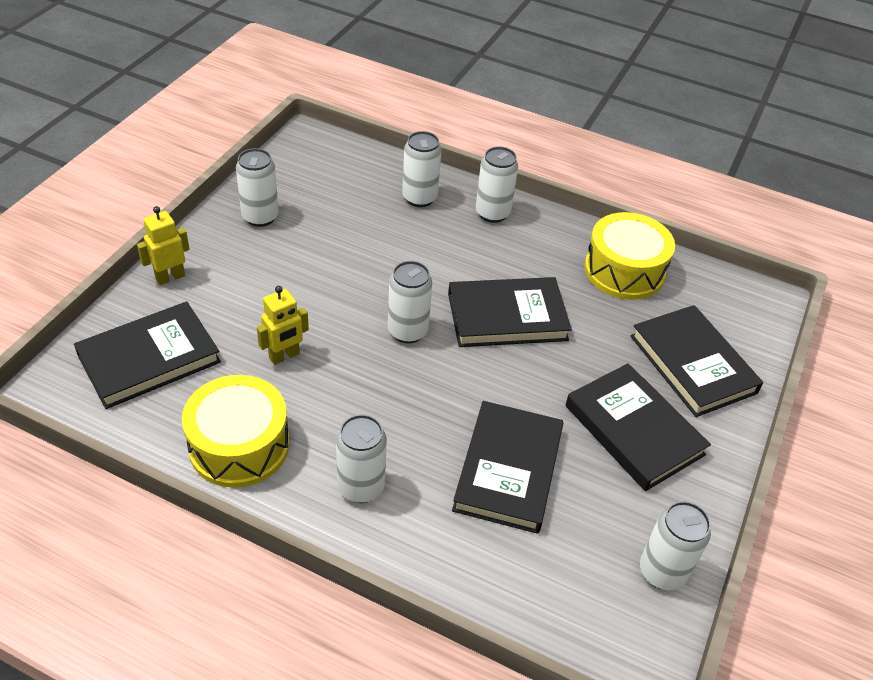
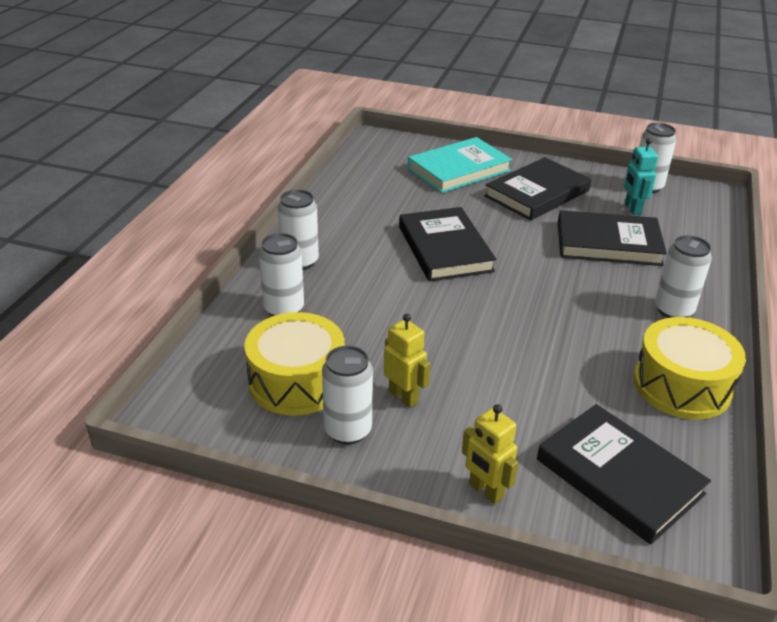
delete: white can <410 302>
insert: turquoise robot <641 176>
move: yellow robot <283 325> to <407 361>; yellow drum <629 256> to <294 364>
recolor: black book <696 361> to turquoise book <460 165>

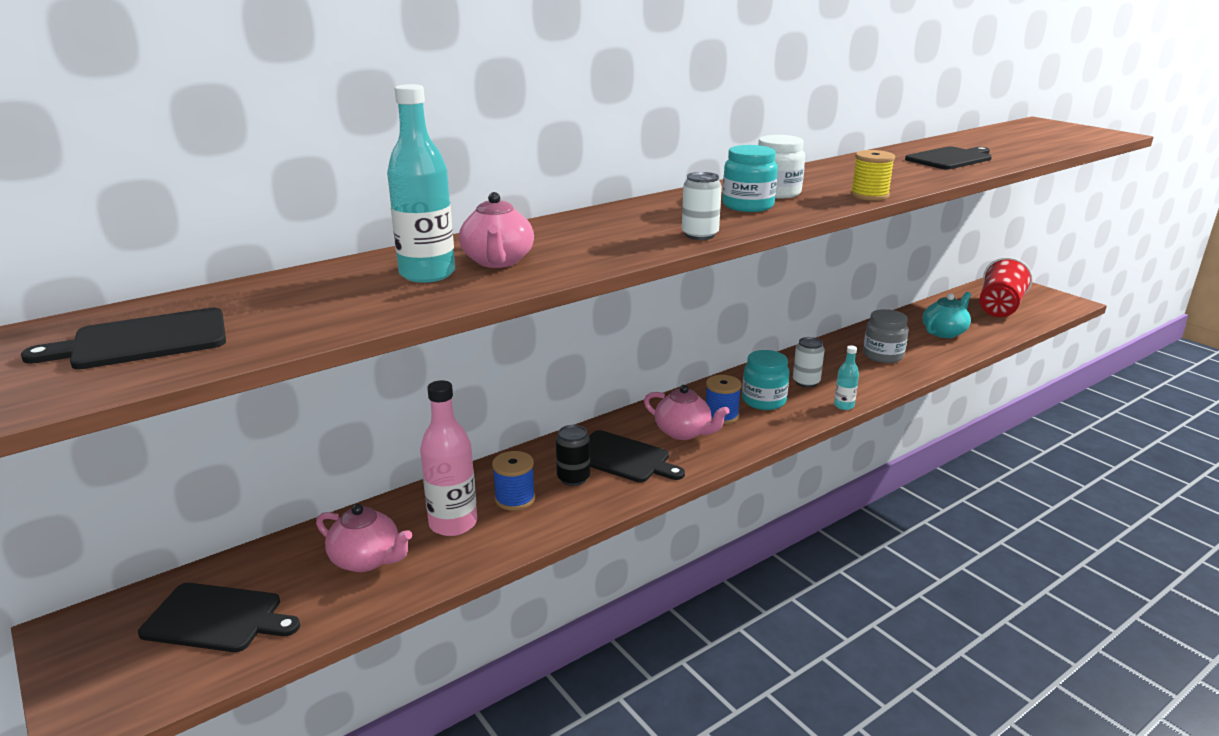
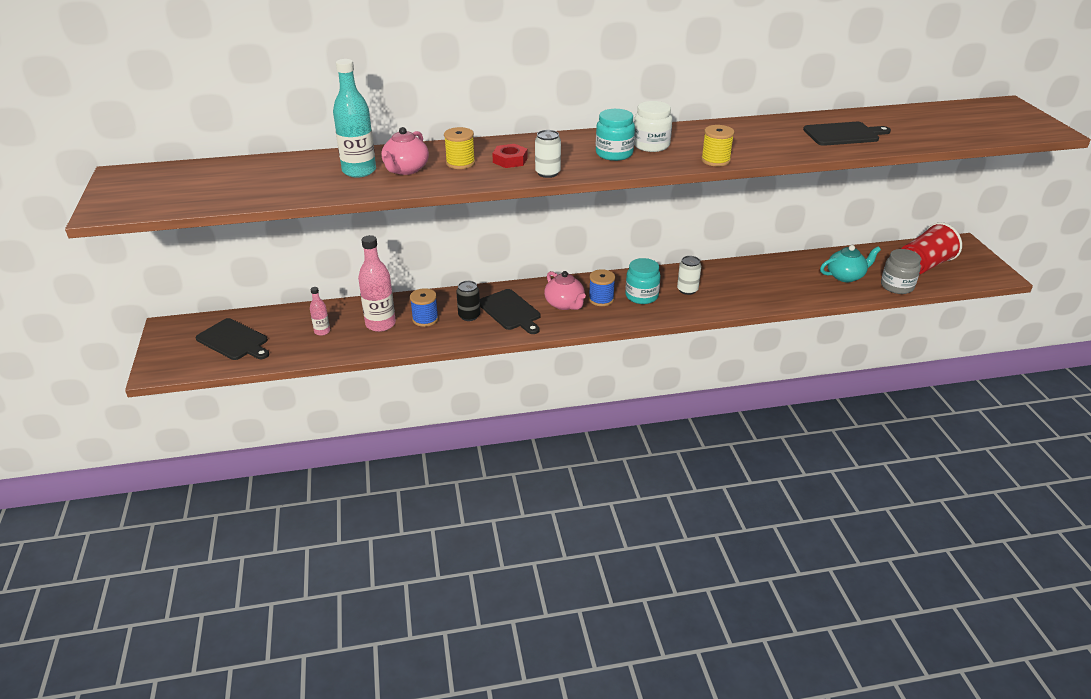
delete: black cutting board <123 338>; turquoise bottle <846 378>
insert: yellow spool <459 148>; red nut <510 156>
move: grey jar <886 336> to <901 271>
replace: pink teapot <364 538> to pink bottle <320 311>

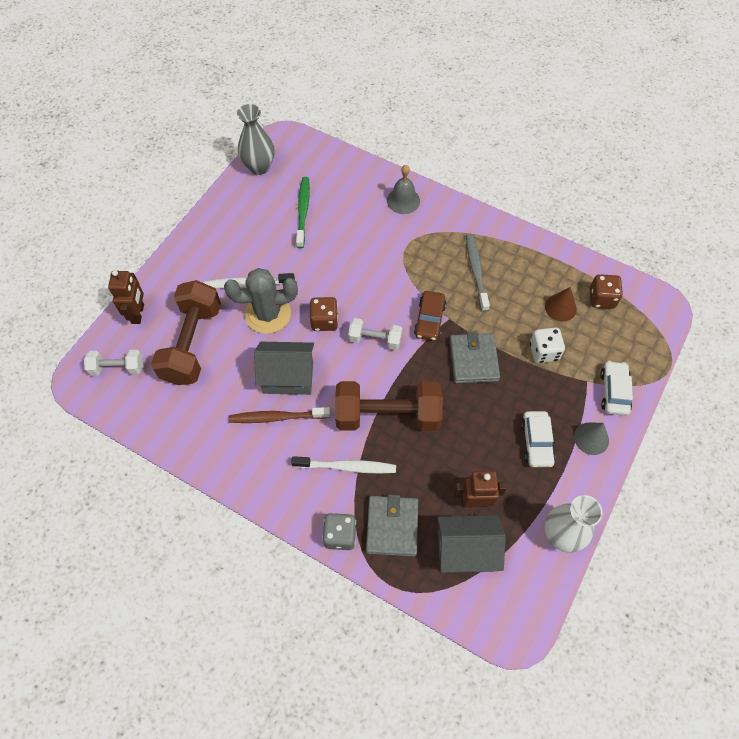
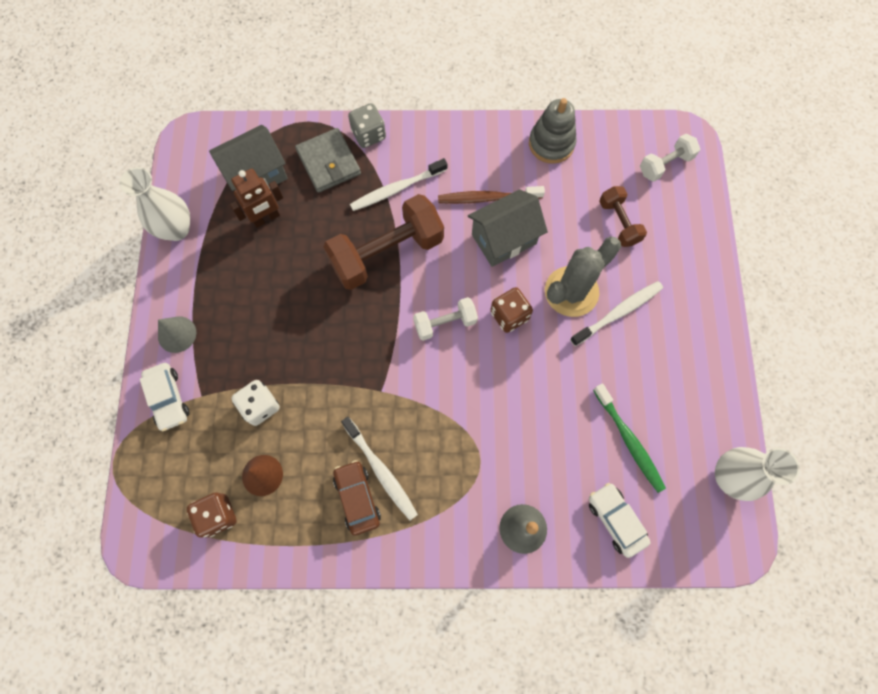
delete: brown robot <126 297>; grey wallet <475 357>
insert: grey stacking toy <553 131>
move: brown car <430 316> to <357 497>; white car <538 439> to <620 520>
recolor: grey vase <255 139> to white vase <757 474>; grey toothbrush <478 273> to white toothbrush <379 468>
rotate: brown toothbrush <279 415> = <491 195> 150 degrees counterclockwise
resize: brown dumbbell <186 332> = <623 216> x0.53

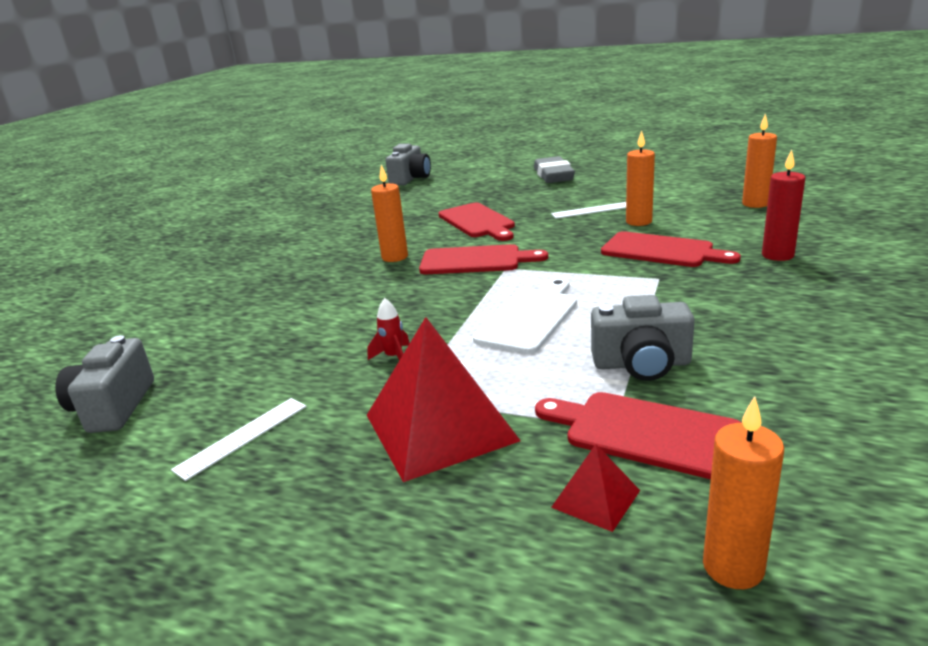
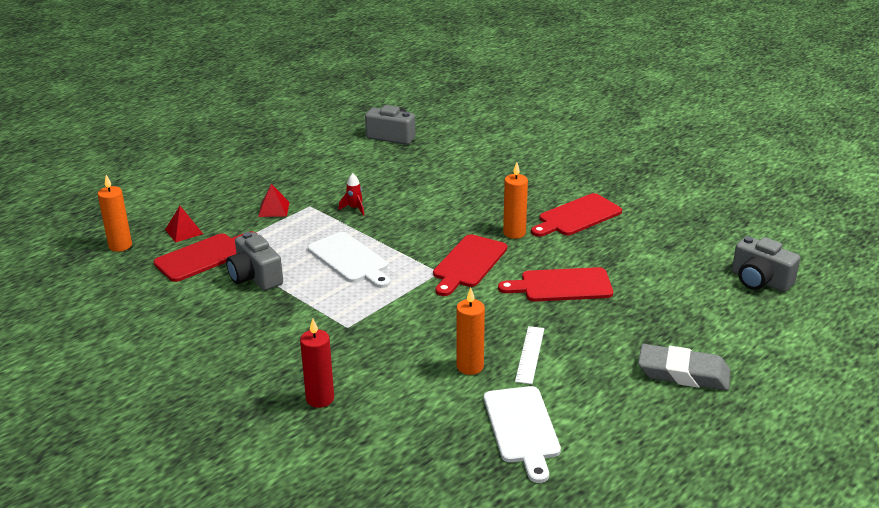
delete: white ruler <239 439>; orange candle <759 160>
insert: white cutting board <522 434>
move: red cutting board <671 249> to <576 215>
rotate: grey camera <643 338> = <254 261> 60 degrees counterclockwise
resize: red pyramid <444 399> = <274 200> x0.46

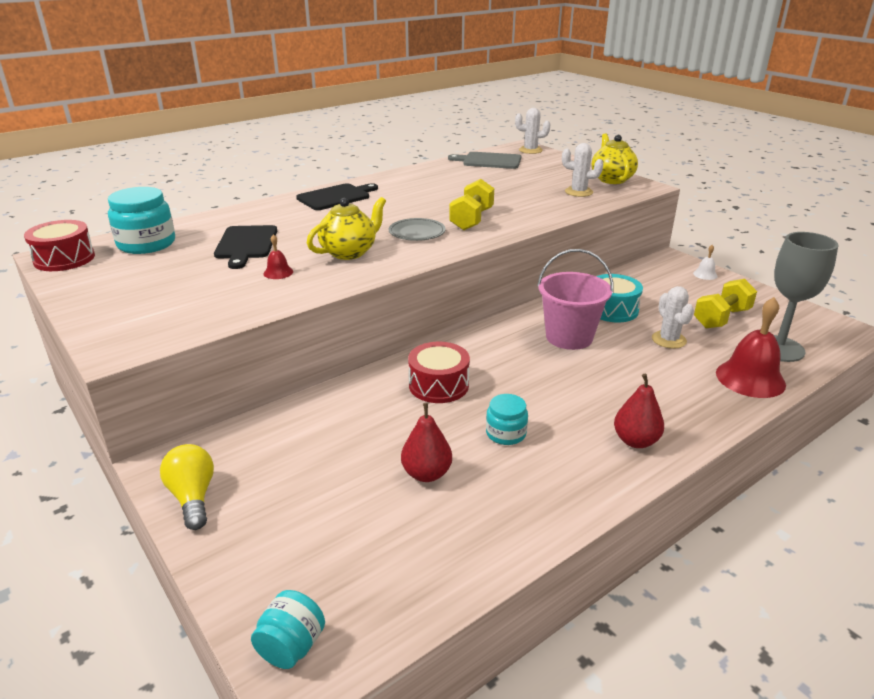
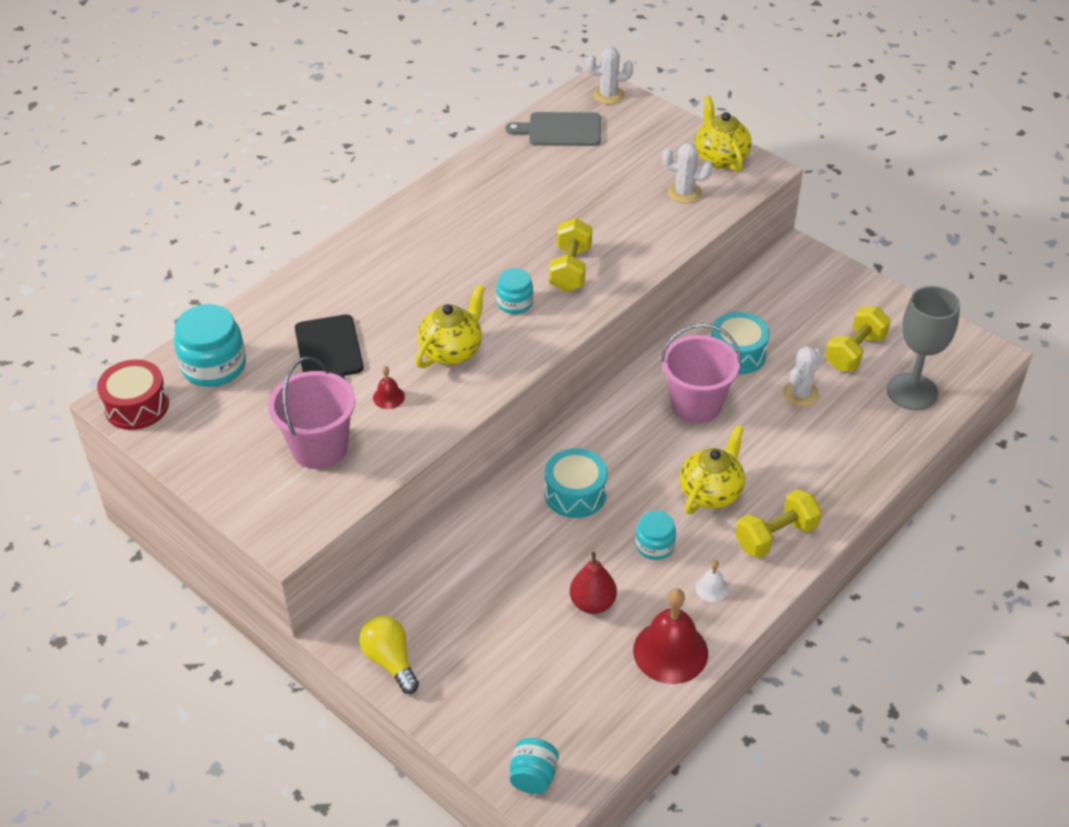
delete: black cutting board <337 196>
insert: pink bucket <312 413>; yellow teapot <712 469>
move: white bell <705 262> to <712 581>; red bell <751 347> to <670 636>
replace: grey plate <417 229> to turquoise jar <514 291>; red pear <639 411> to yellow dumbbell <778 523>
recolor: red drum <439 372> to turquoise drum <576 483>
rotate: white cactus <673 317> = <802 376> 60 degrees clockwise

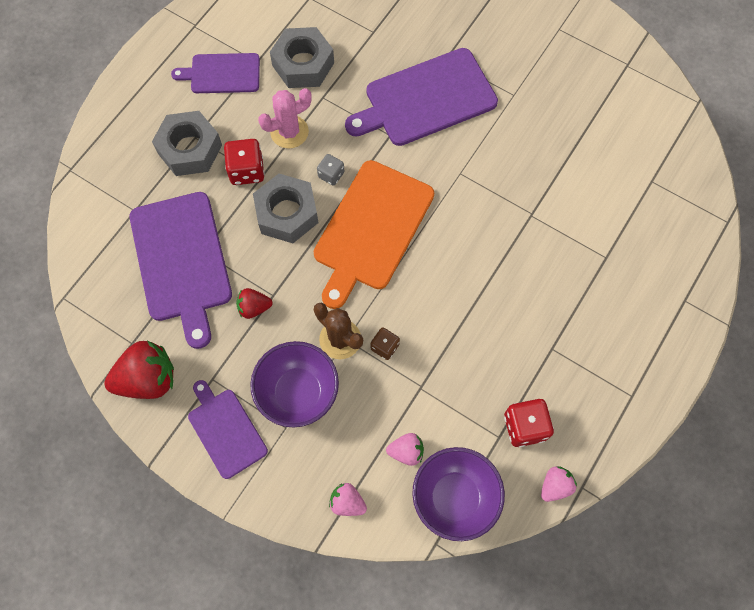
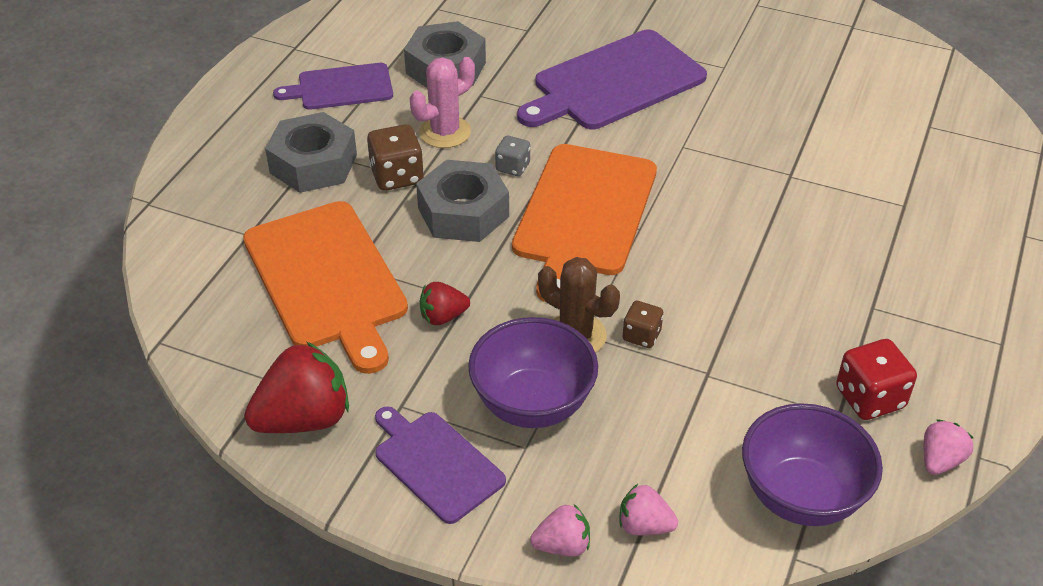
move: pink strawberry <405 449> to <560 530>
recolor: purple cutting board <181 270> to orange cutting board <325 287>; red dice <244 162> to brown dice <395 157>

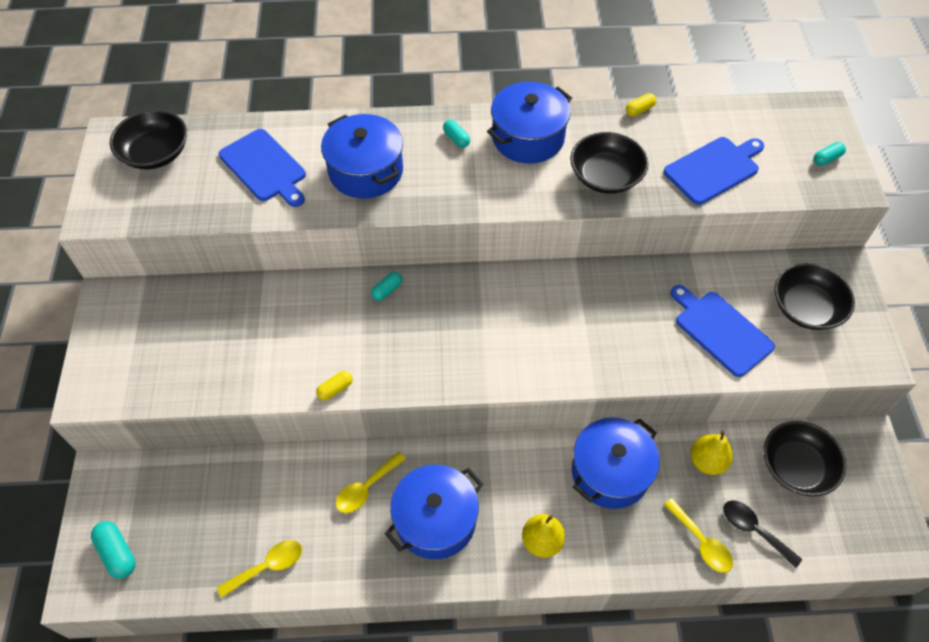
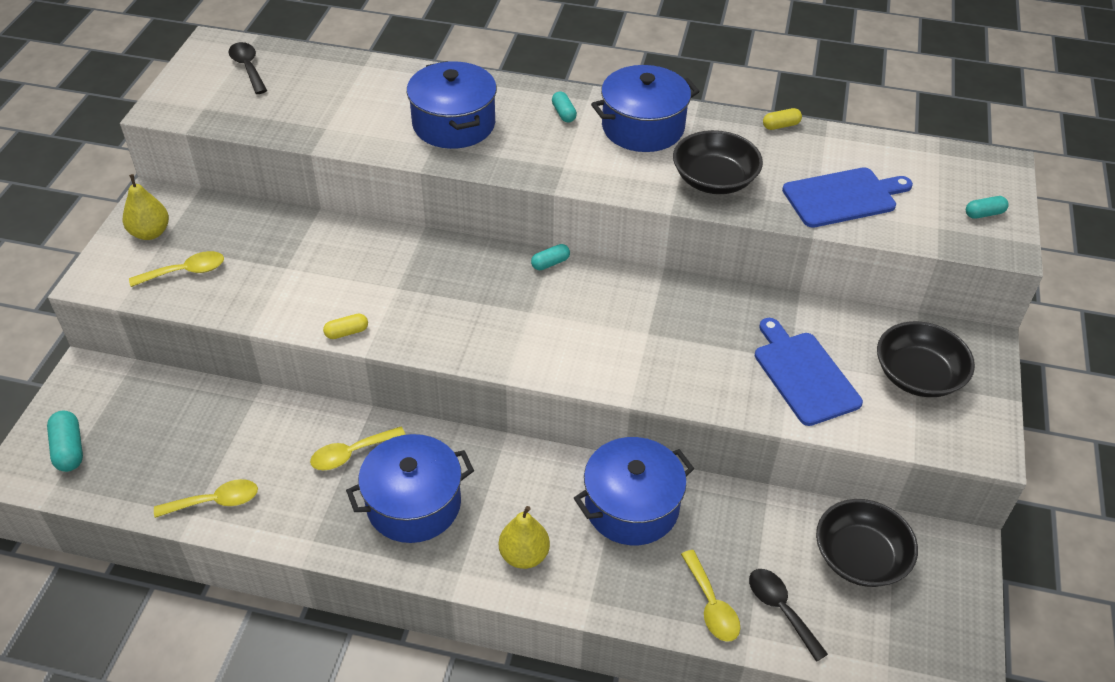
delete: blue cutting board <262 168>
insert: yellow spoon <176 269>
move: turquoise capsule <386 286> to <550 257>; yellow pear <712 452> to <146 207>
replace: black bowl <148 139> to black spoon <247 68>

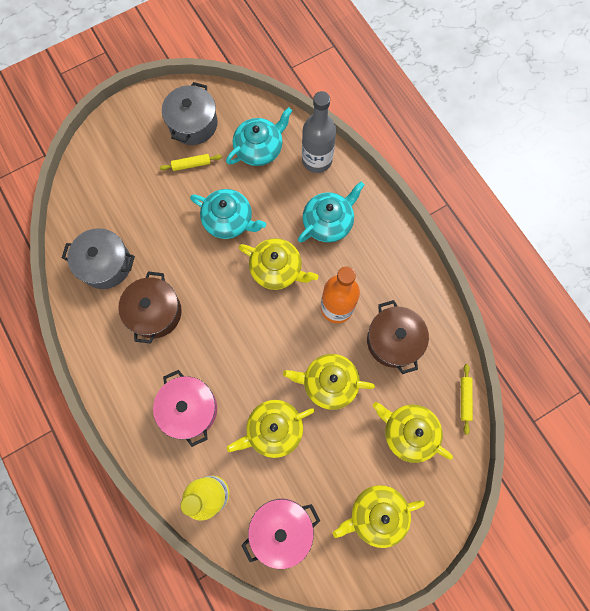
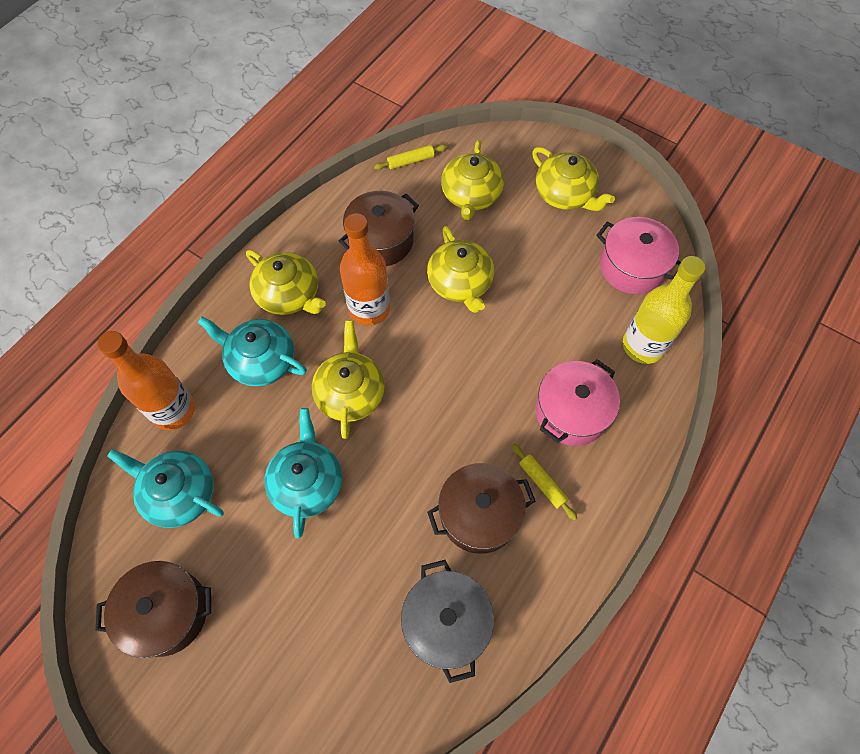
move: yellow rolling pin <190 162> to <544 482>; yellow teapot <270 429> to <286 282>
recolor: grey pot <190 113> to brown pot <153 609>; grey bottle <319 132> to orange bottle <146 380>

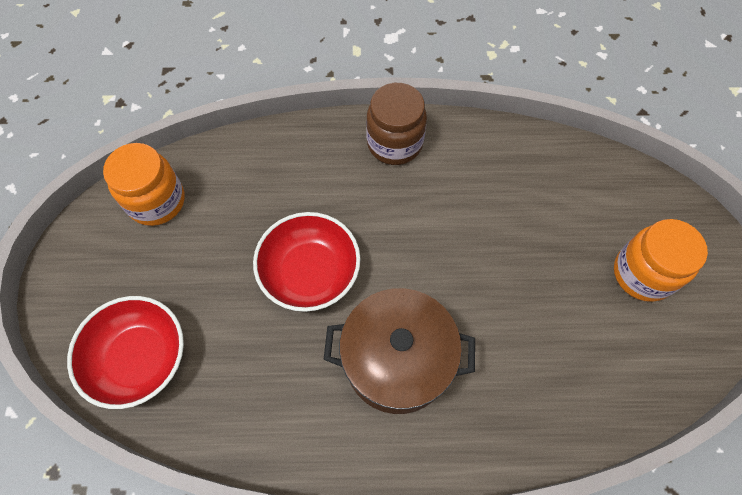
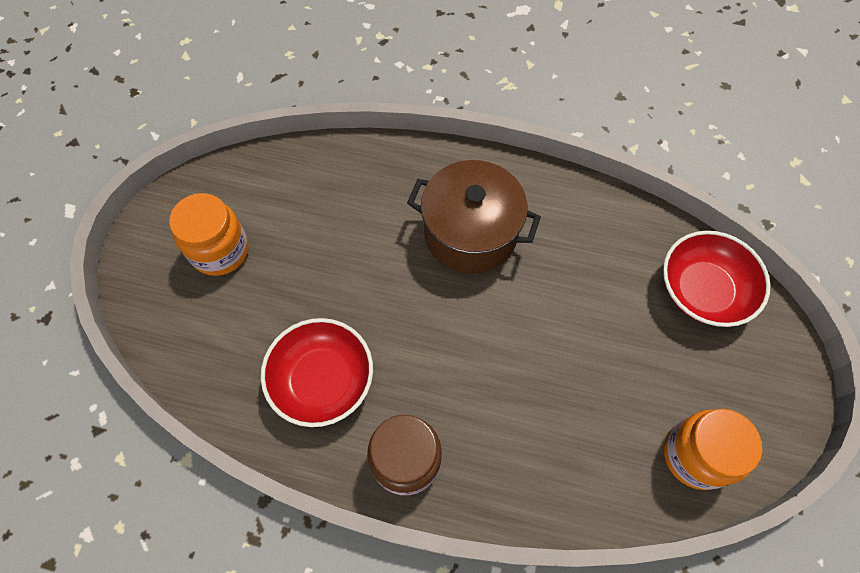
move: red bowl <307 262> to <317 372>

